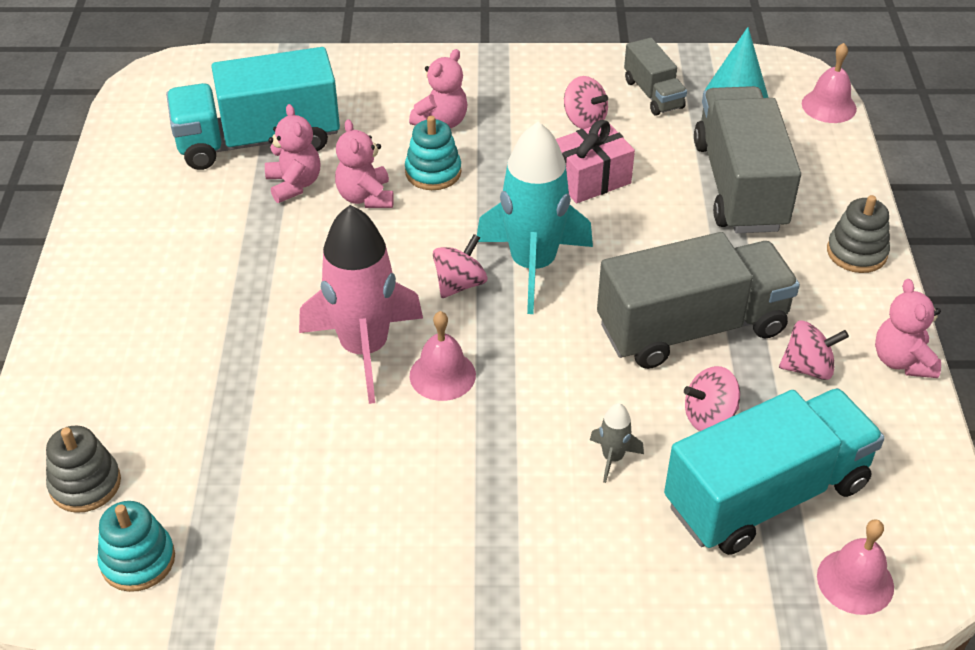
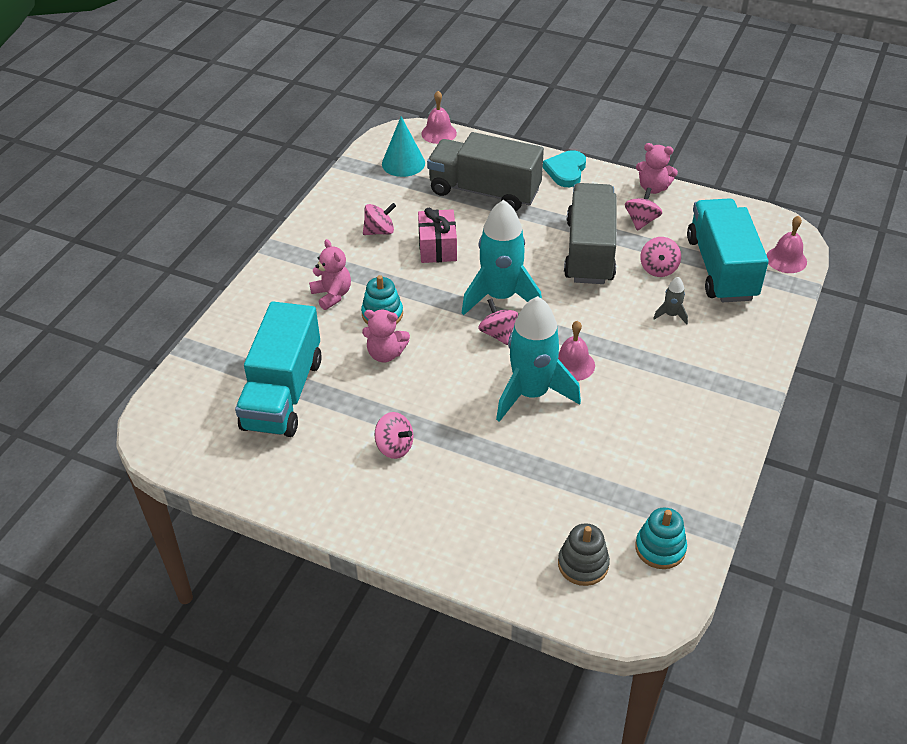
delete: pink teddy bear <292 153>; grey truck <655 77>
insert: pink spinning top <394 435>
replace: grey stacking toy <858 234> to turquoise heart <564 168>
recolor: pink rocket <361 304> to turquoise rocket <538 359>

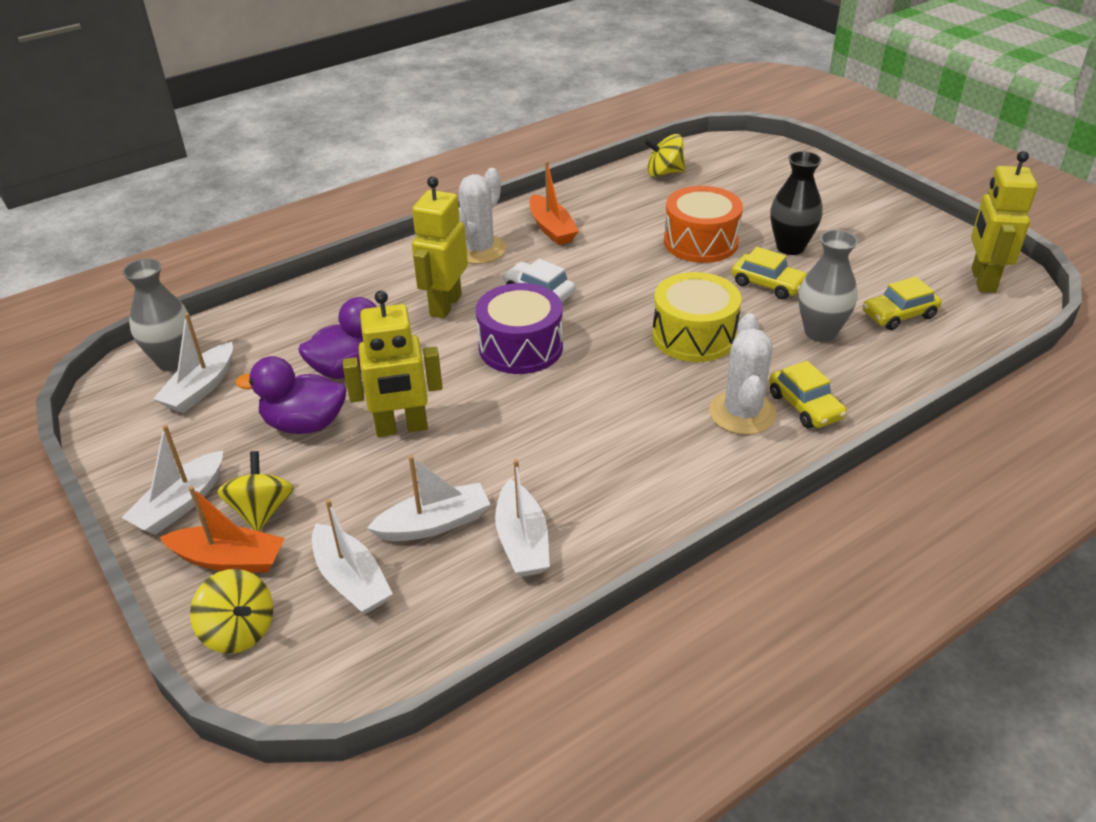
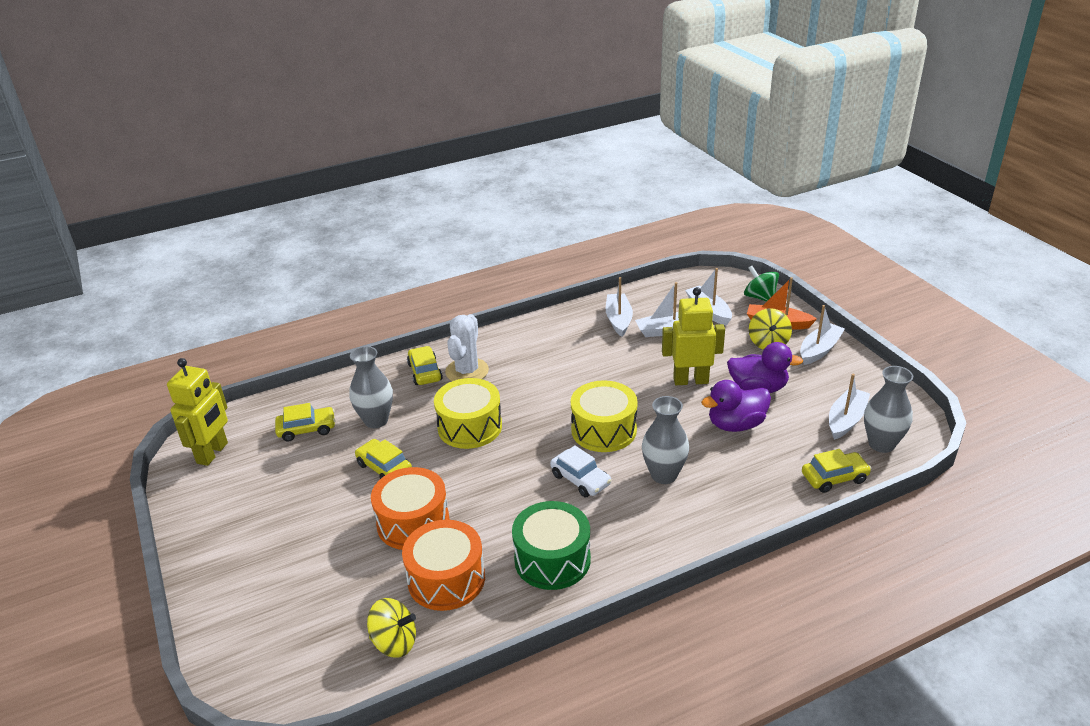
delete: white cactus <482 216>; black vase <796 203>
insert: orange drum <443 565>; yellow car <836 471>
replace: yellow robot <440 247> to grey vase <665 440>; orange boat <554 203> to green drum <551 545>
recolor: yellow spinning top <231 611> to green spinning top <761 283>; purple drum <519 328> to yellow drum <604 416>

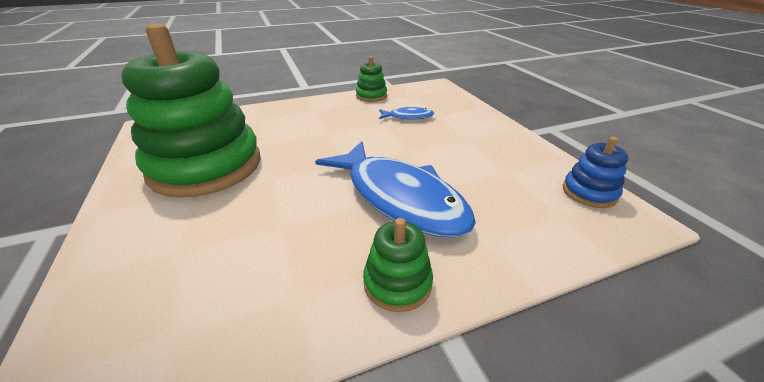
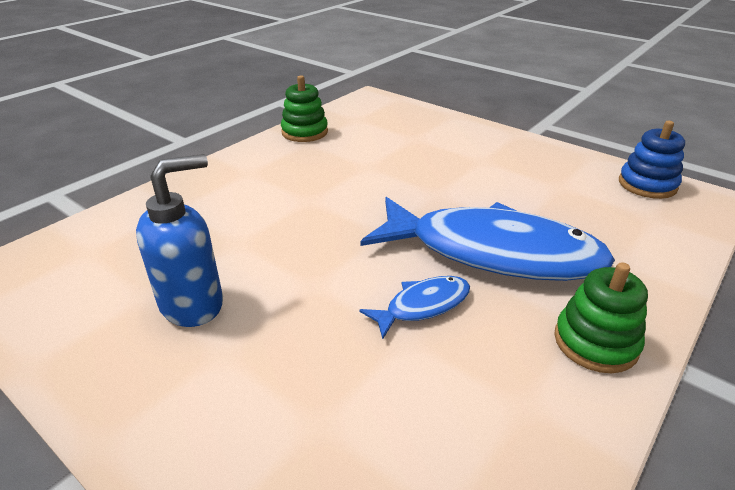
move: blue fish <406 113> to <414 307>
replace: green stacking toy <191 110> to blue soap dispenser <179 240>

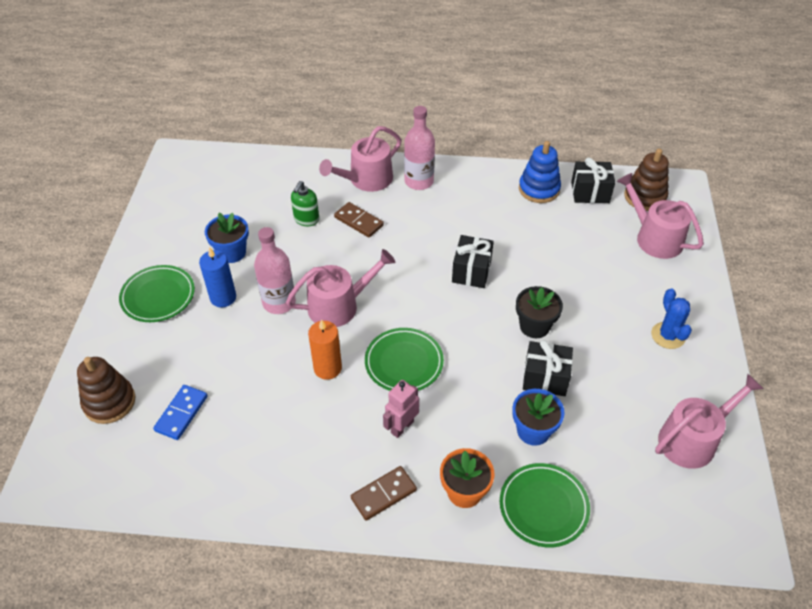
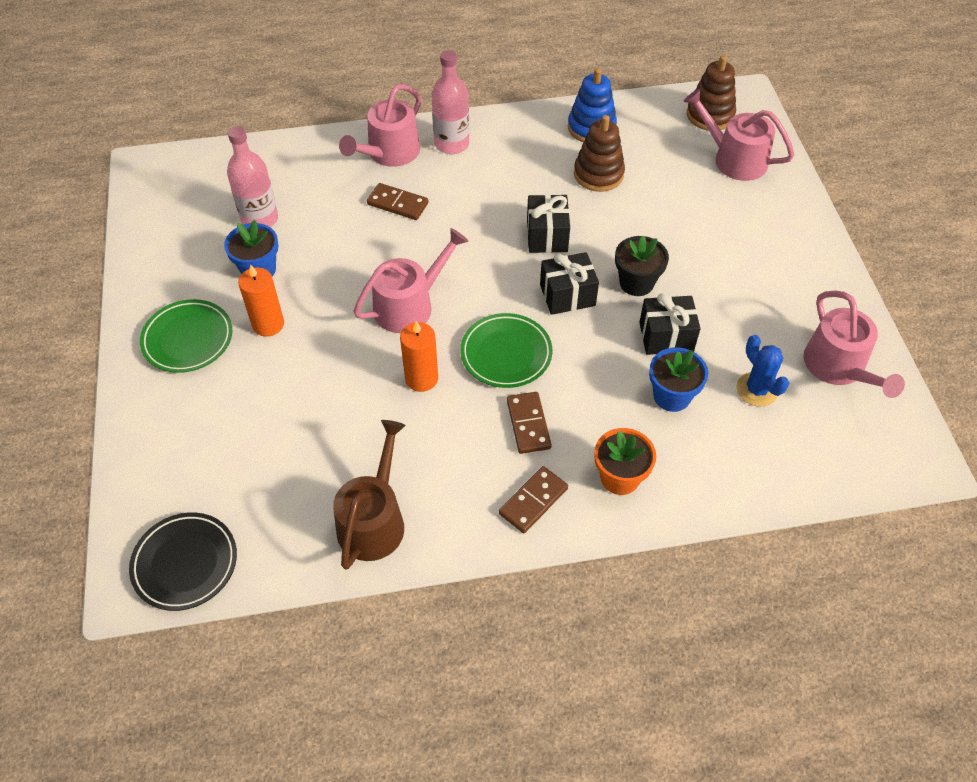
delete: blue domino <180 412>; green soap dispenser <305 203>; green plate <545 505>
insert: black plate <183 562>; brown watering can <369 495>
move: brown stacking toy <106 390> to <599 153>; pink bottle <275 270> to <252 176>; black gift <593 180> to <569 283>; blue cactus <671 318> to <763 371>
replace: pink robot <401 409> to brown domino <529 423>
recolor: blue candle <217 277> to orange candle <261 300>
rotate: pink watering can <709 421> = <854 344> 120 degrees clockwise

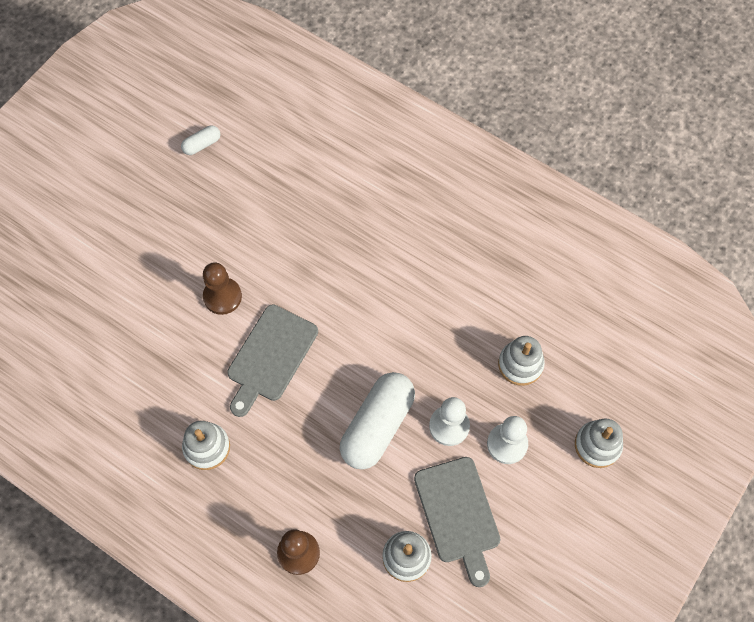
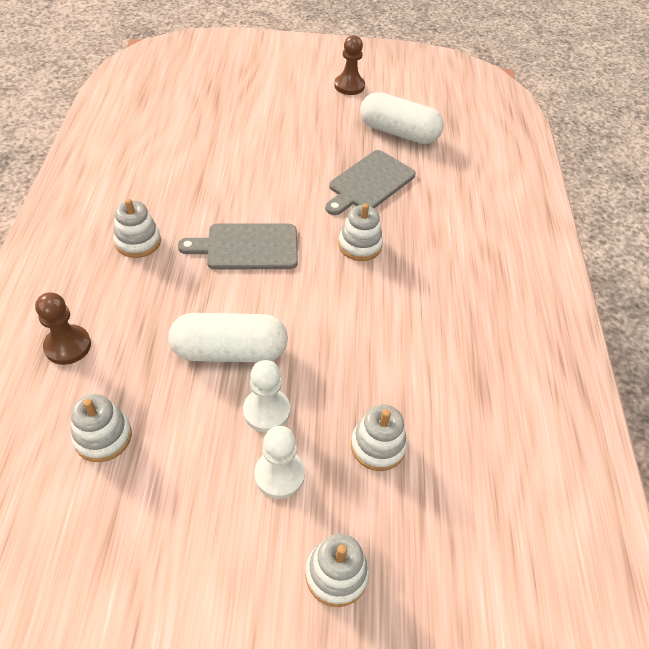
insert: white stacking toy <360 232>
move: brown pawn <222 288> to <349 65>; grey cutting board <457 522> to <370 182>
resize: white capsule <200 140> = <402 118> x2.21

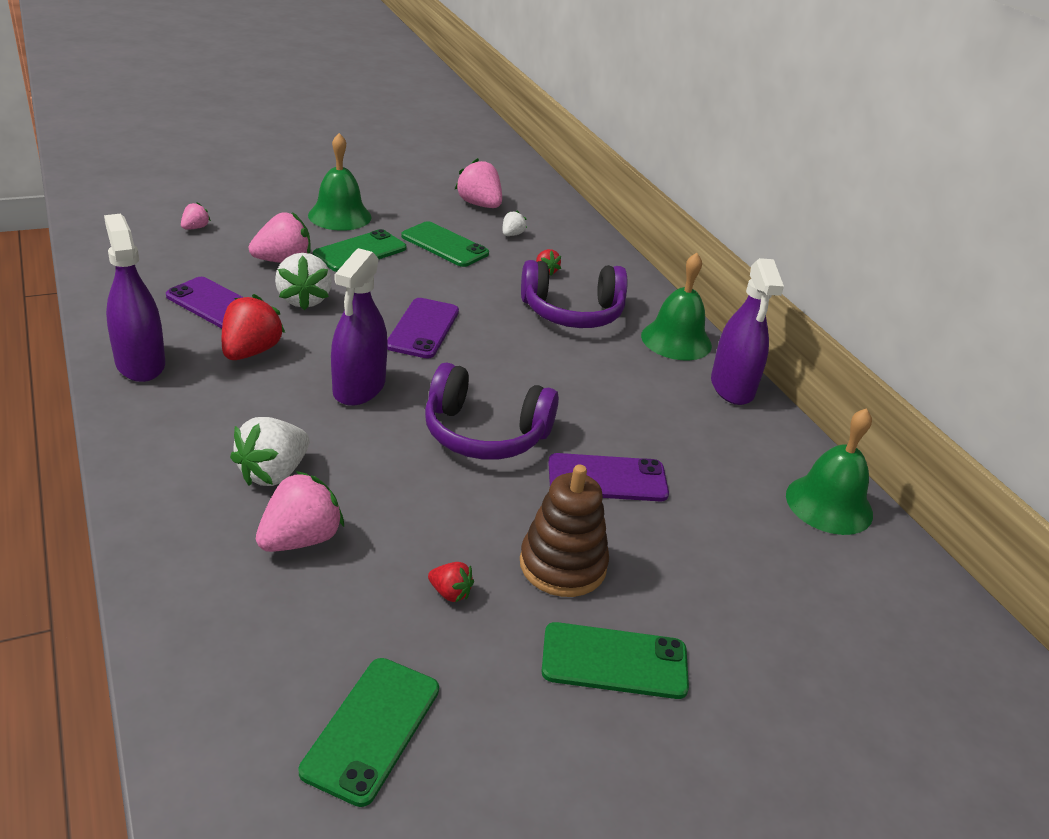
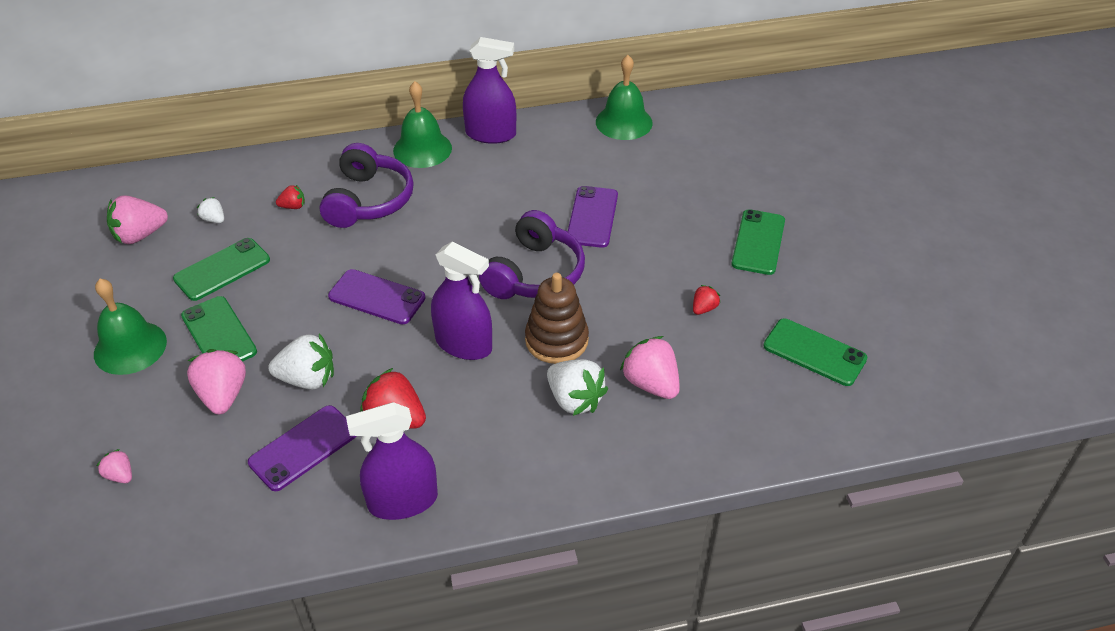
move: brown stacking toy <564 530> to <557 318>

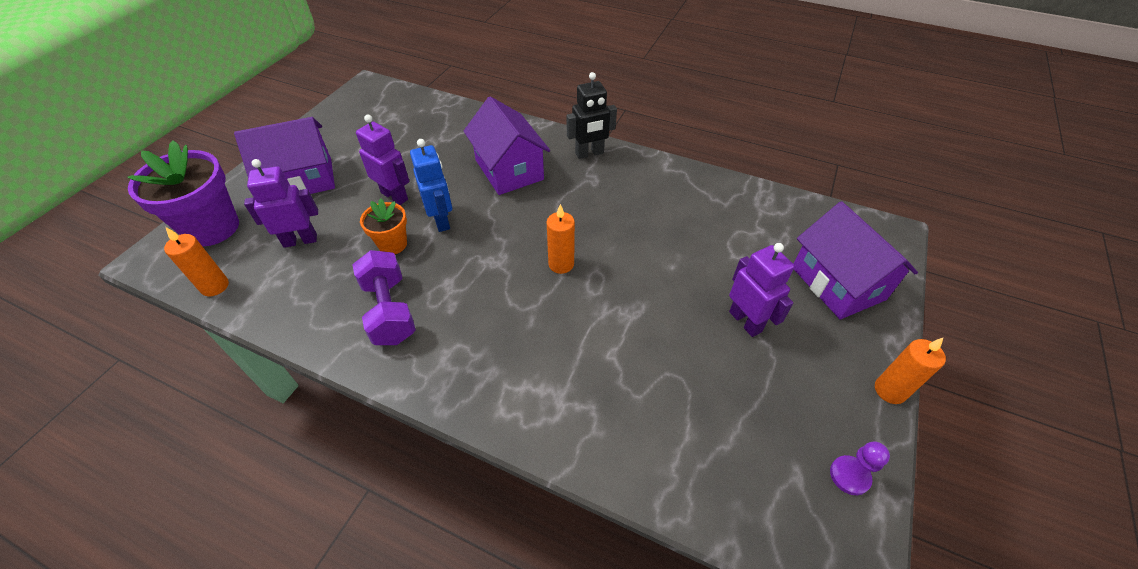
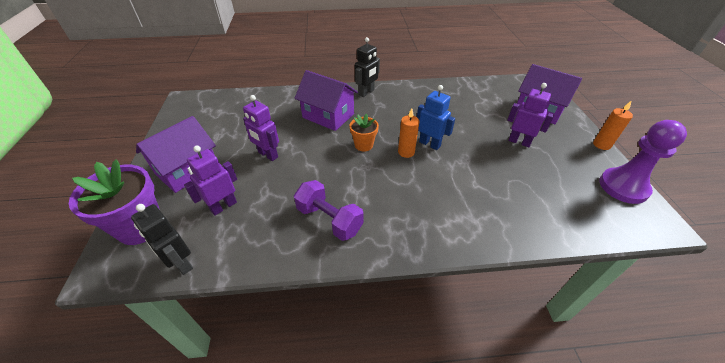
move: orange flower pot <383 226> to <364 133>; blue robot <431 185> to <436 117>
replace: orange candle <196 261> to black robot <162 239>
rotate: purple robot <383 159> = <261 128> 150 degrees counterclockwise
resize: purple pawn <860 468> = <643 162> x2.11

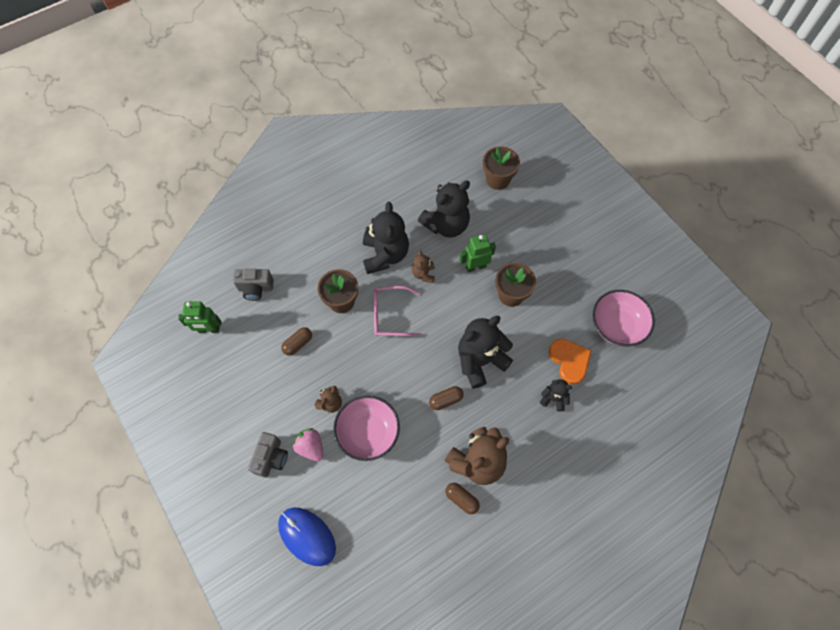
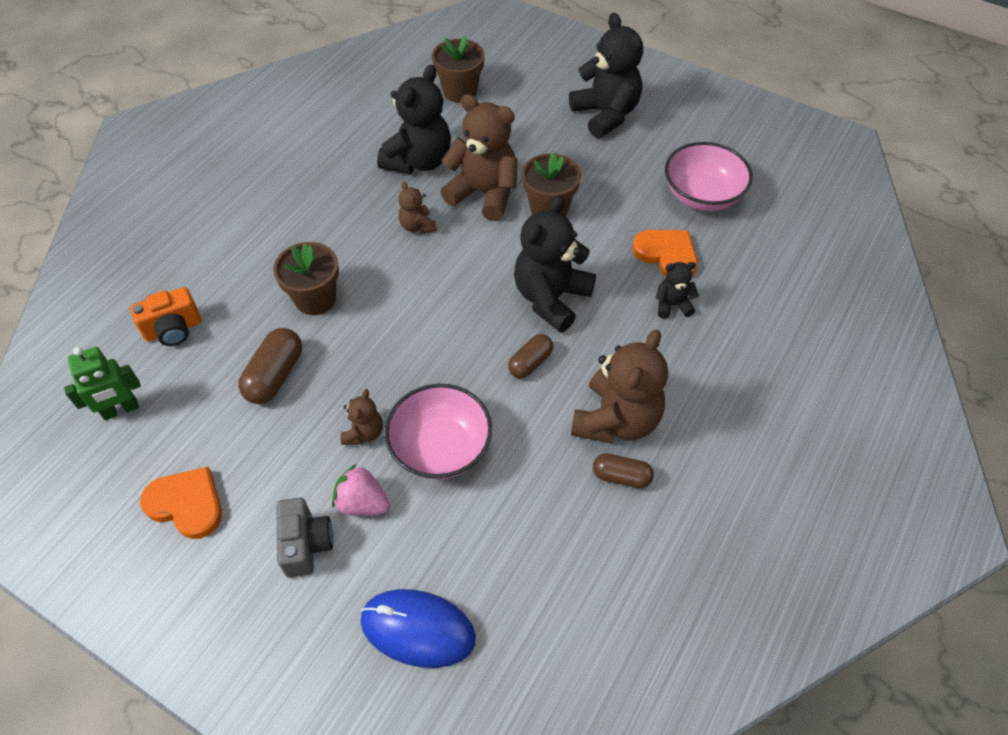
delete: pink glasses <398 311>
insert: orange heart <181 503>
move: black teddy bear <386 238> to <606 75>
replace: green robot <478 253> to brown teddy bear <479 157>
recolor: grey camera <253 285> to orange camera <165 316>
resize: brown capsule <296 341> = <270 366> x1.52

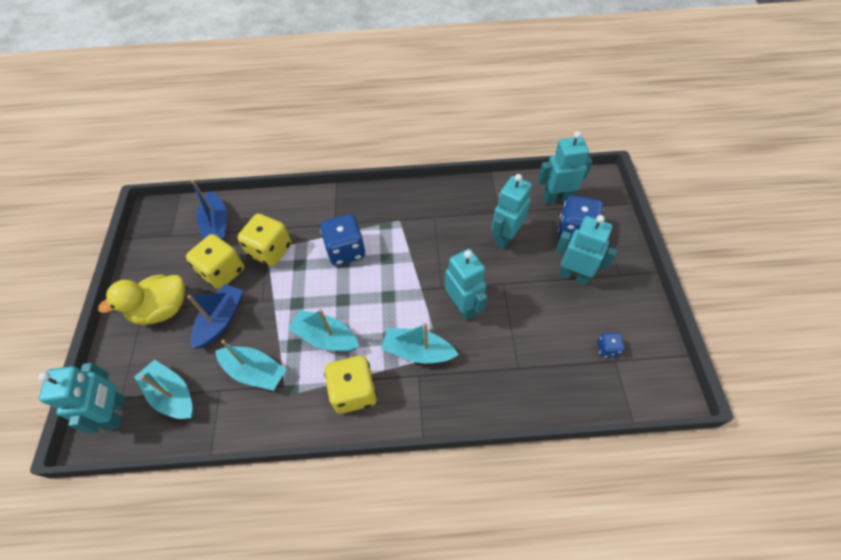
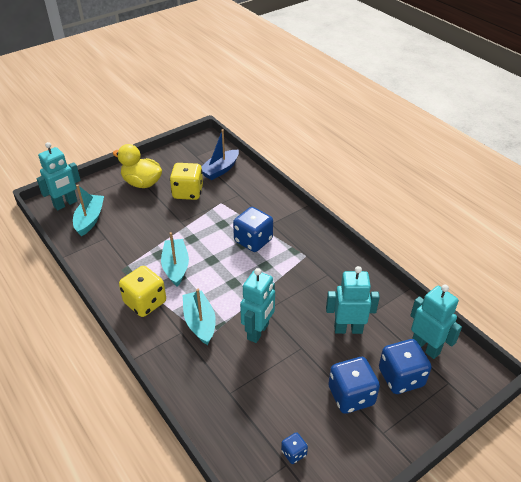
delete: blue boat <215 316>; turquoise boat <250 365>; yellow dice <264 240>
replace: turquoise robot <586 250> to blue dice <354 385>

